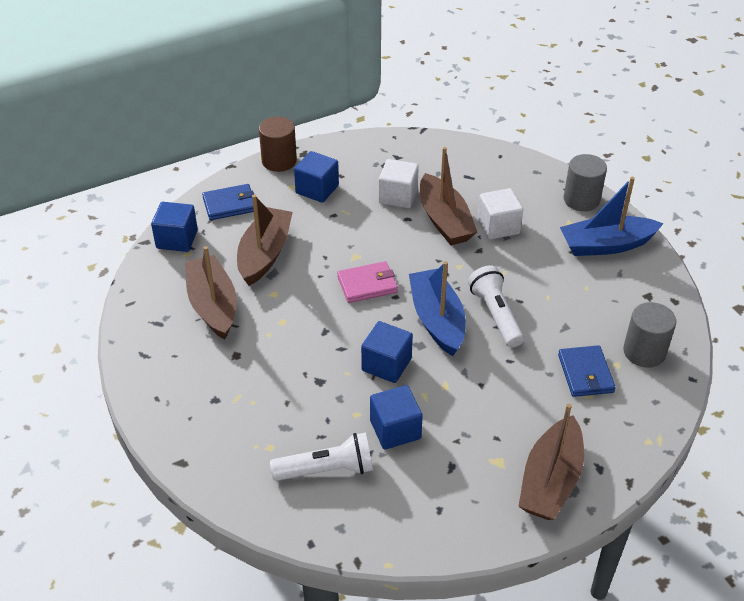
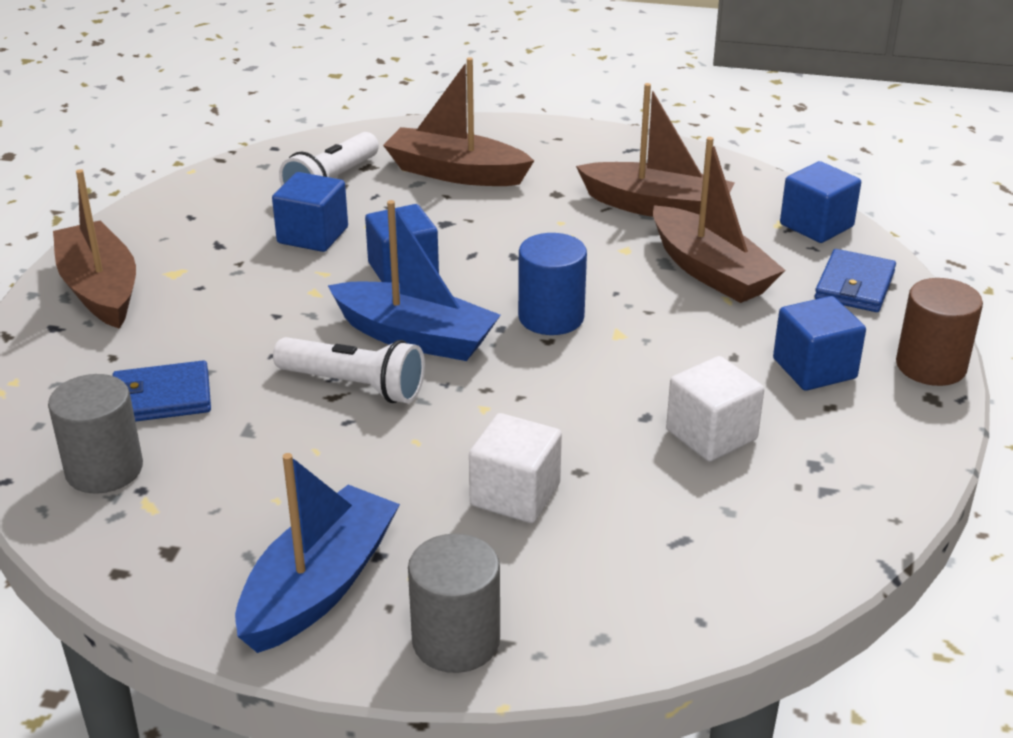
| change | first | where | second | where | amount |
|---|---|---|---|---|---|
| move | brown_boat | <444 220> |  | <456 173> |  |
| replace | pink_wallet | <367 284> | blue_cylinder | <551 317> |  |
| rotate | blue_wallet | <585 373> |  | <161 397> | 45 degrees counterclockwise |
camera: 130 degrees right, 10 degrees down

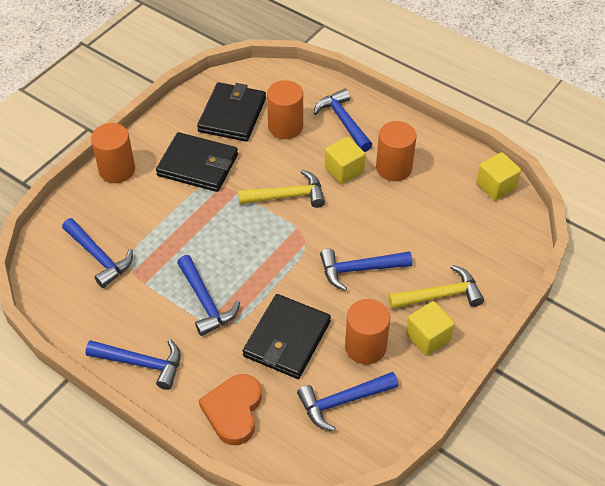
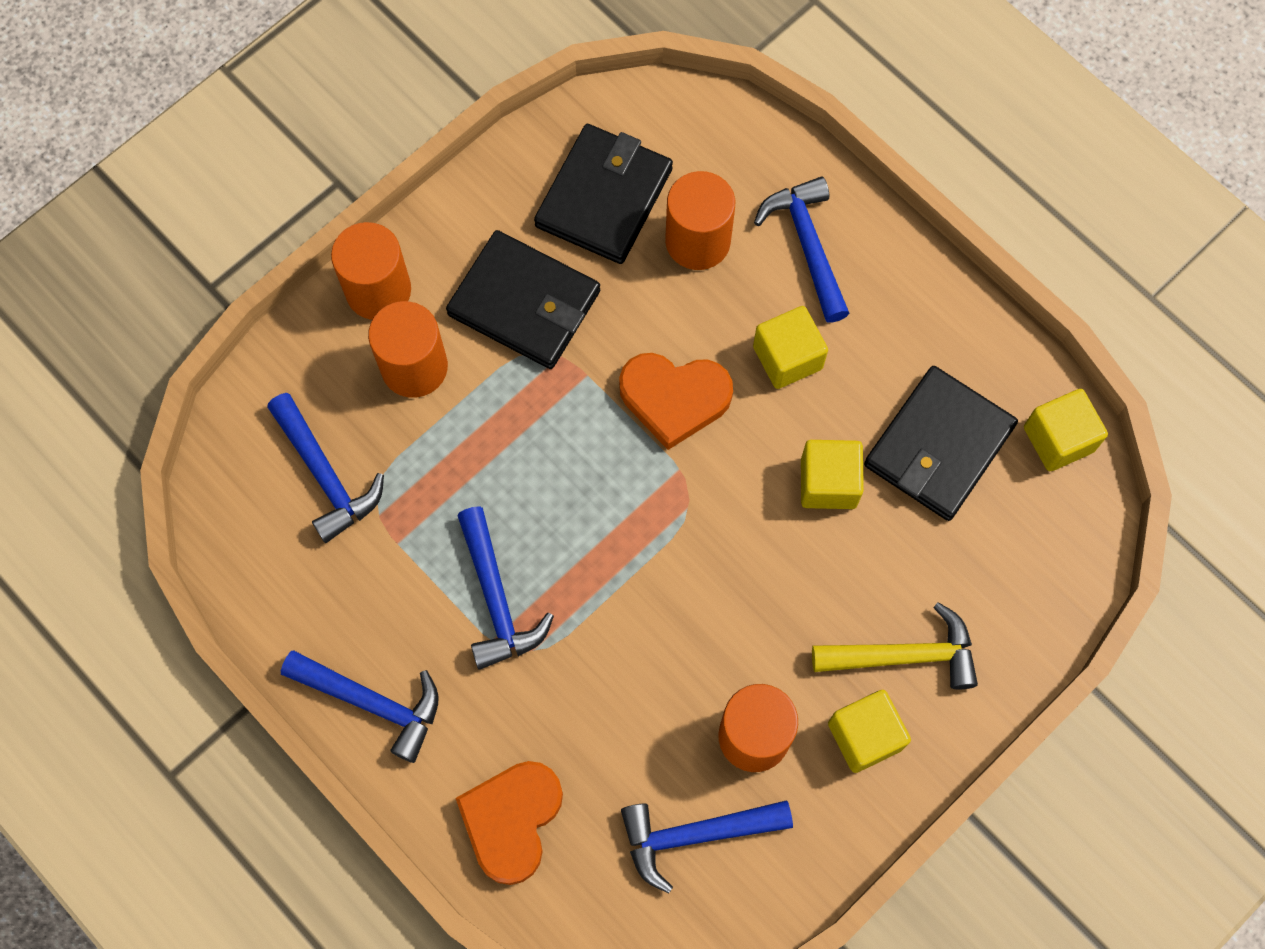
| change | first | where | second | where | amount |
|---|---|---|---|---|---|
| move | orange_cylinder | <394 168> |  | <414 367> |  |
| replace | yellow_hammer | <287 196> | orange_heart | <674 398> |  |
| delete | blue_hammer | <359 269> |  |  |  |
| move | black_wallet | <287 339> |  | <939 446> |  |
| insert |  |  | yellow_cube | <828 483> |  |
camera: 10 degrees right, 20 degrees up

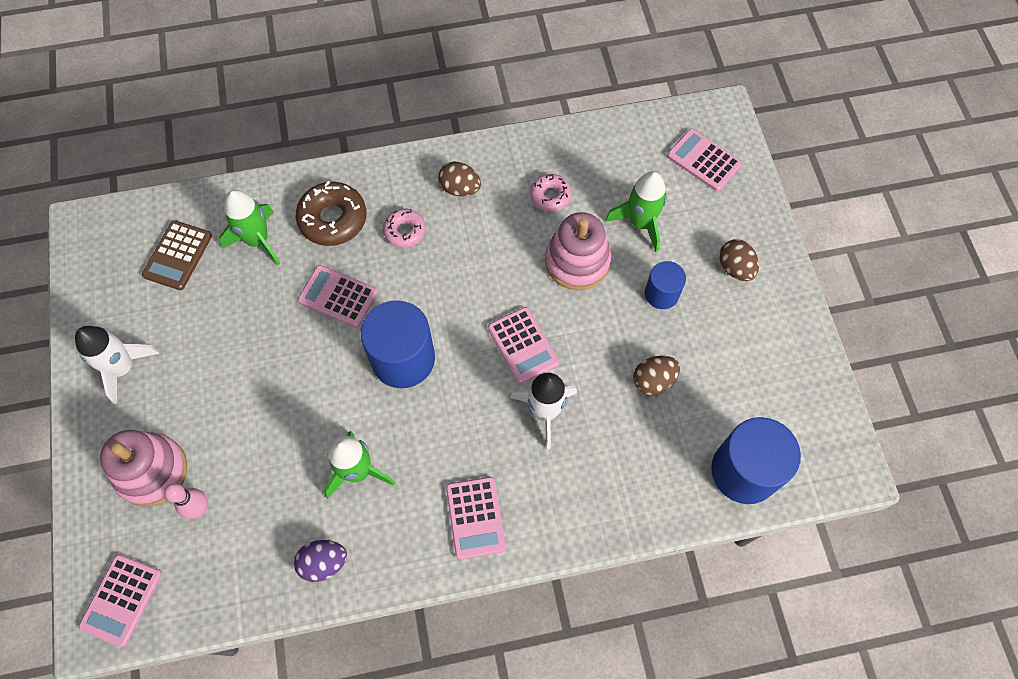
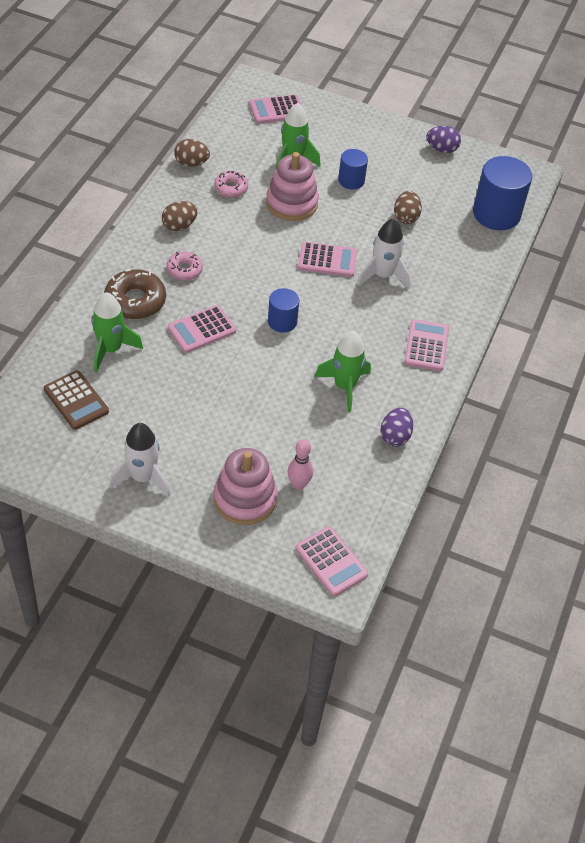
| change | first | where | second | where | amount |
|---|---|---|---|---|---|
| move | brown_egg | <735 268> |  | <191 163> |  |
| resize | blue_cylinder | <403 359> |  | <282 321> | x0.56 |
| rotate | pink_calculator | <475 517> |  | <426 345> | 105 degrees counterclockwise |
| insert |  |  | purple_egg | <441 149> |  |
camera: 60 degrees left, 15 degrees down

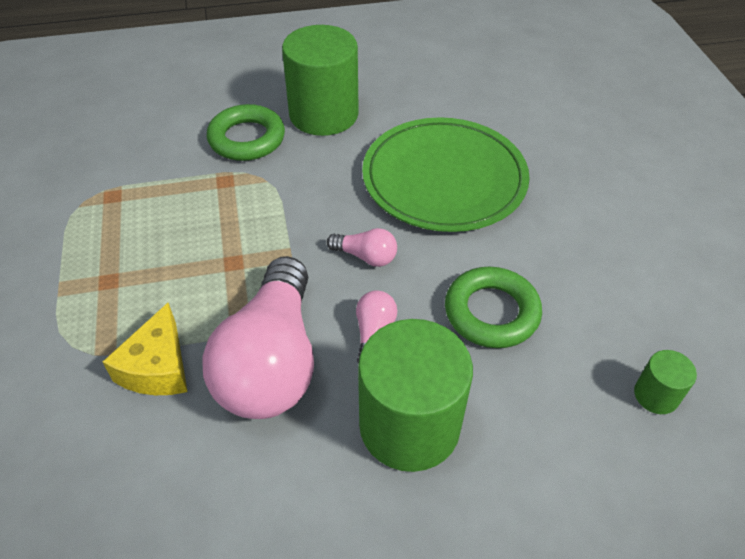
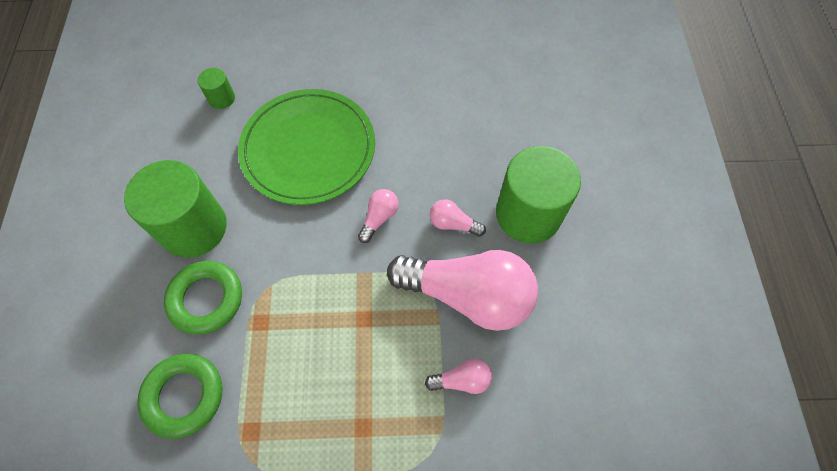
| change | first | where | second | where | amount |
|---|---|---|---|---|---|
| move | green_ring | <491 312> |  | <184 396> |  |
| replace | yellow_cheese | <157 367> | pink_light_bulb | <461 380> |  |
| move | green_cylinder | <656 395> |  | <221 98> |  |
camera: 80 degrees left, 15 degrees up

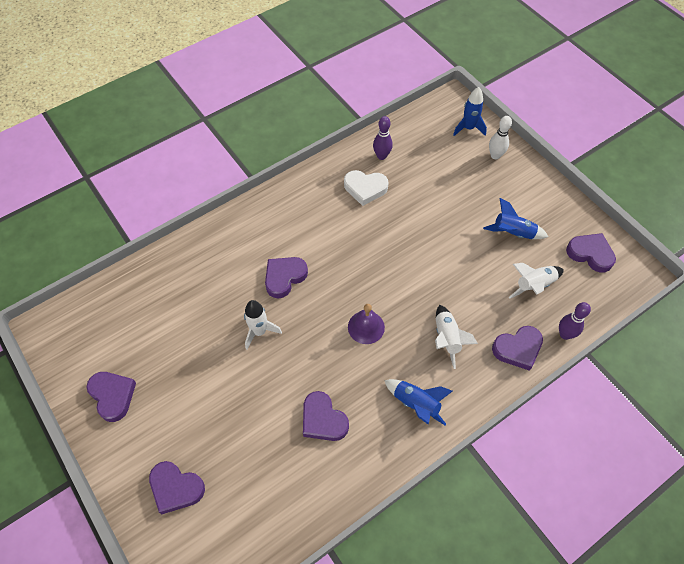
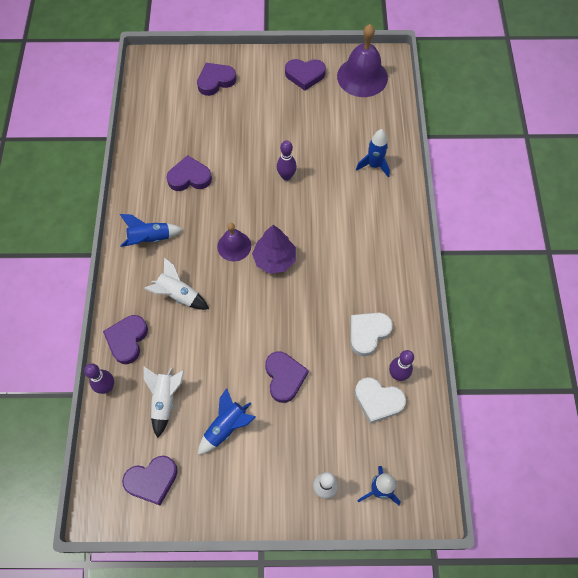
| change | first | where | second | where | amount |
|---|---|---|---|---|---|
| move | purple_heart | <284 277> |  | <284 377> |  |
| replace | white_rocket | <259 332> | purple_bowling_pin | <286 176> |  |
| insert |  |  | purple_bell | <362 77> |  |
| insert |  |  | blue_rocket | <374 165> |  |
| insert |  |  | purple_tree | <274 259> |  |
| insert |  |  | white_heart | <378 401> |  |
camera: 125 degrees right, 5 degrees up

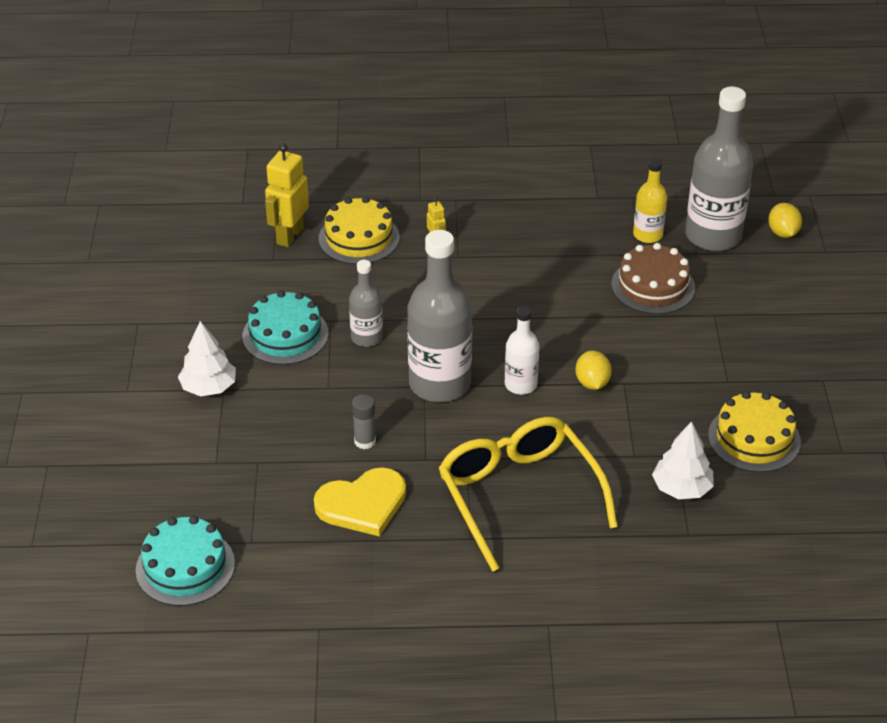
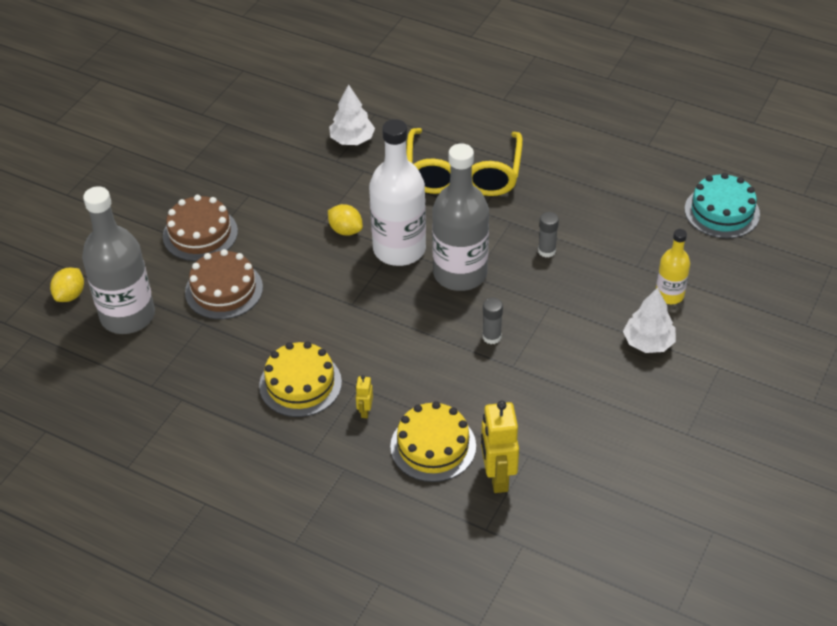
| change | first | where | second | where | amount |
|---|---|---|---|---|---|
| rotate | yellow_robot | <289 236> |  | <497 477> | 120 degrees clockwise |
| move | yellow_bottle | <647 235> |  | <669 295> |  |
| replace | grey_bottle | <366 337> | grey_glue_stick | <491 337> |  |
| delete | turquoise_cake | <285 335> |  |  |  |
| resize | white_bottle | <520 384> |  | <399 249> | x1.89 |
| rotate | yellow_lemon | <592 383> |  | <345 230> | 75 degrees counterclockwise |
| move | yellow_cake | <754 438> |  | <300 384> |  |
| delete | yellow_heart | <362 504> |  |  |  |
| insert |  |  | brown_cake | <200 233> |  |
camera: 150 degrees left, 5 degrees up

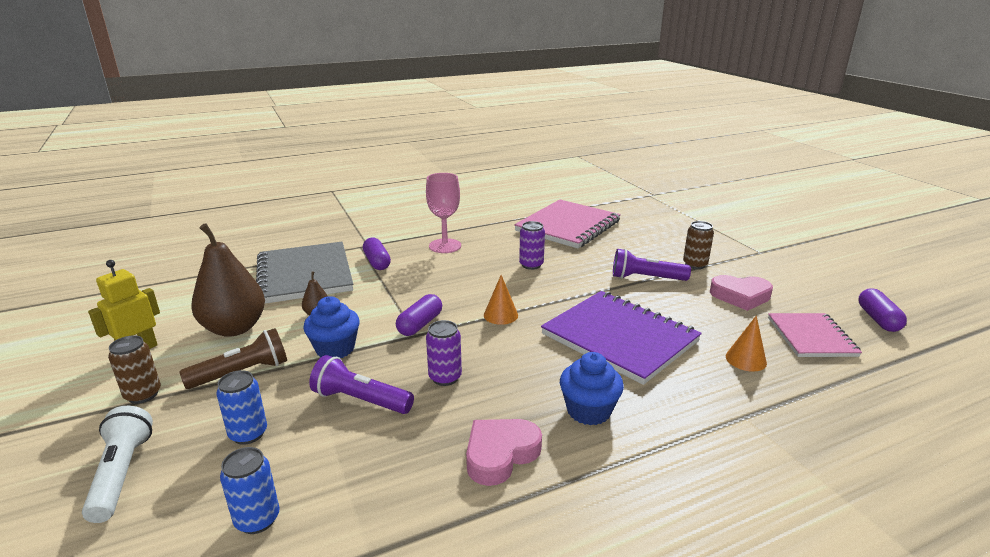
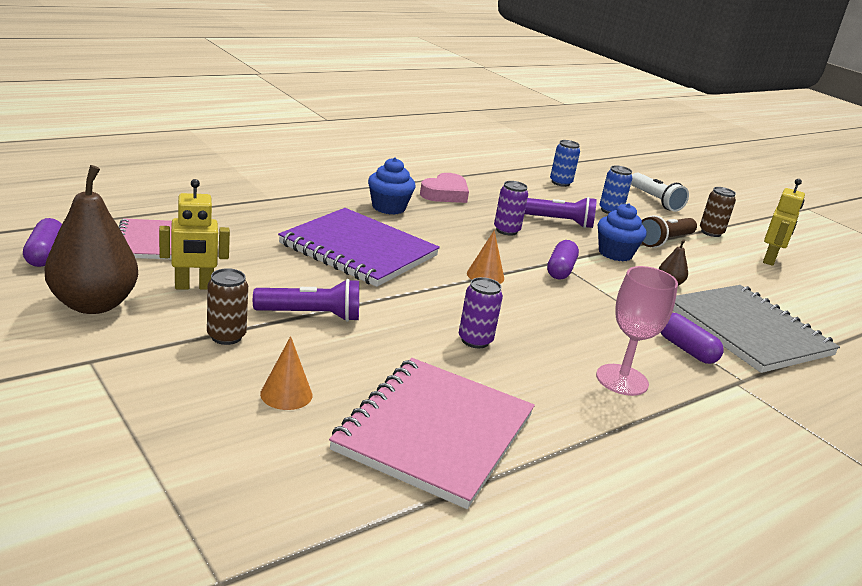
| change | first | where | second | where | amount |
|---|---|---|---|---|---|
| move | brown_pear | <234 328> |  | <94 304> |  |
| replace | pink_heart | <740 296> | yellow_robot | <194 286> |  |
| move | orange_cone | <746 359> |  | <286 394> |  |
camera: 165 degrees right, 0 degrees up

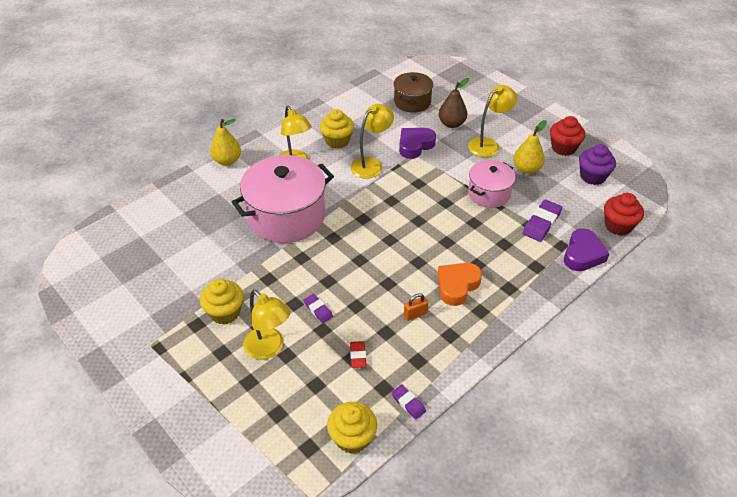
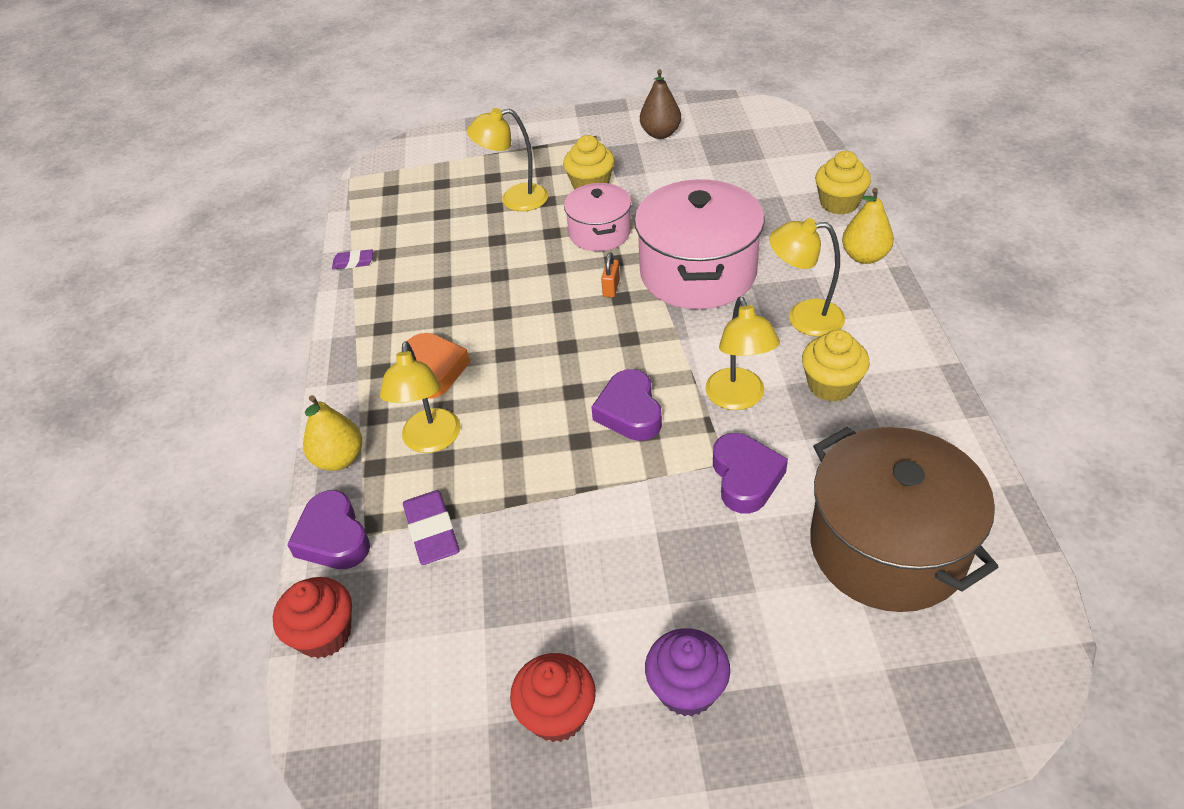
| change | first | where | second | where | amount |
|---|---|---|---|---|---|
| resize | brown_pot | <412 102> |  | <887 547> | x1.76 |
| move | brown_pear | <451 124> |  | <660 133> |  |
| move | yellow_lamp | <488 144> |  | <431 441> |  |
| move | yellow_pear | <526 169> |  | <339 459> |  |
| move | purple_cupcake | <592 176> |  | <687 689> |  |
| move | pink_pot | <489 193> |  | <599 233> |  |
| move | orange_padlock | <415 314> |  | <611 288> |  |
| delete | purple_eraser | <318 310> |  |  |  |
| delete | red_eraser | <358 356> |  |  |  |
| move | yellow_cupcake | <352 438> |  | <839 203> |  |
| insert |  |  | purple_heart | <629 412> |  |
camera: 130 degrees right, 0 degrees up

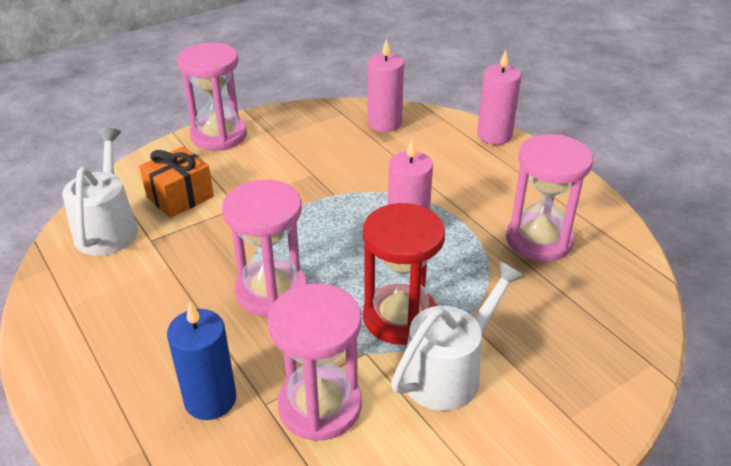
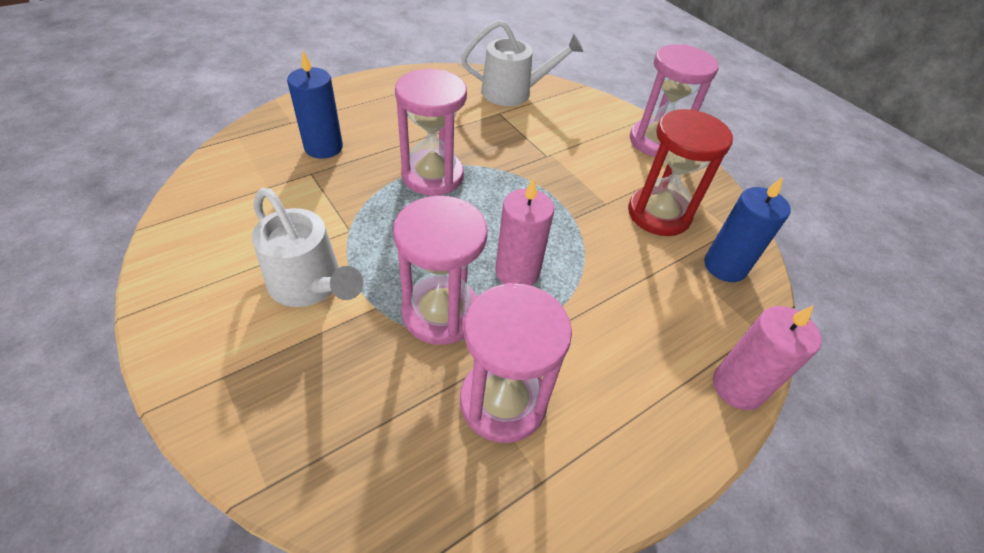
| change | first | where | second | where | amount |
|---|---|---|---|---|---|
| recolor | pink_candle | <384 123> | blue_candle | <725 266> |  |
| delete | orange_gift | <180 197> |  |  |  |
| move | red_hourglass | <400 317> |  | <658 214> |  |
| move | pink_hourglass | <320 406> |  | <441 313> |  |
camera: 85 degrees right, 10 degrees up

